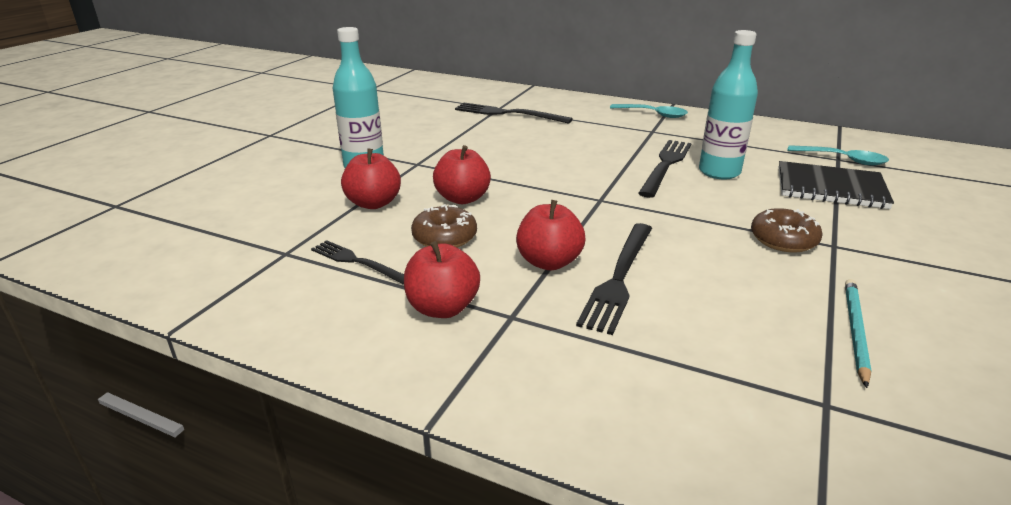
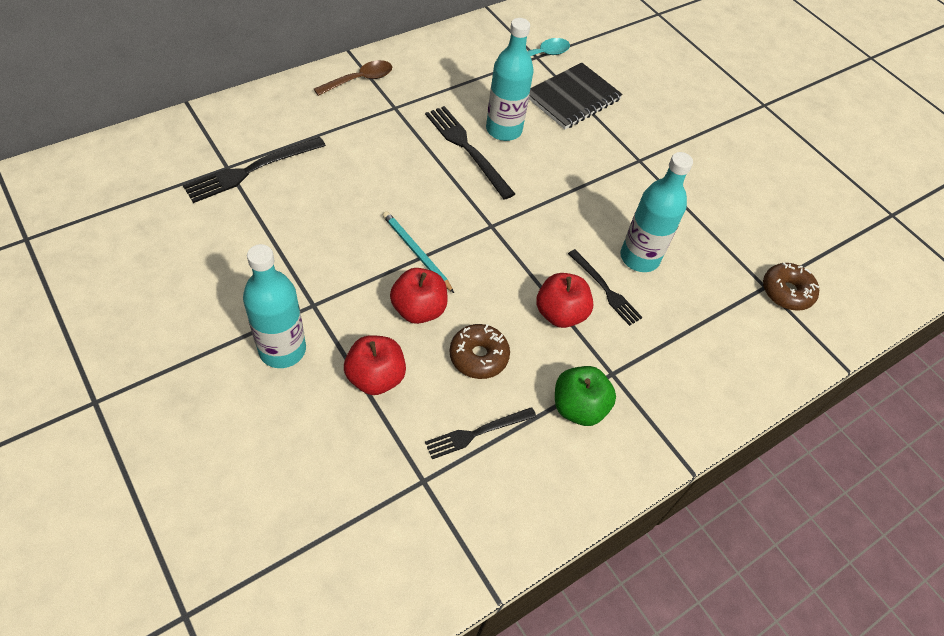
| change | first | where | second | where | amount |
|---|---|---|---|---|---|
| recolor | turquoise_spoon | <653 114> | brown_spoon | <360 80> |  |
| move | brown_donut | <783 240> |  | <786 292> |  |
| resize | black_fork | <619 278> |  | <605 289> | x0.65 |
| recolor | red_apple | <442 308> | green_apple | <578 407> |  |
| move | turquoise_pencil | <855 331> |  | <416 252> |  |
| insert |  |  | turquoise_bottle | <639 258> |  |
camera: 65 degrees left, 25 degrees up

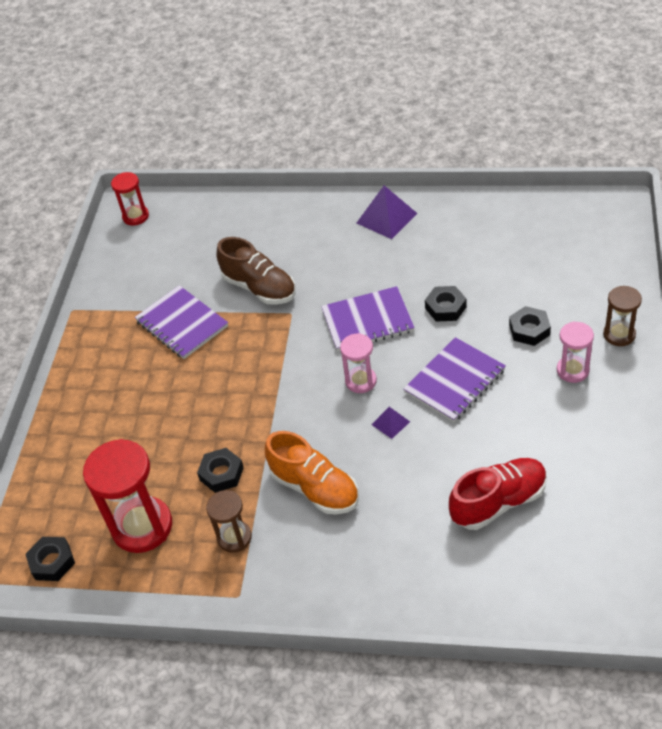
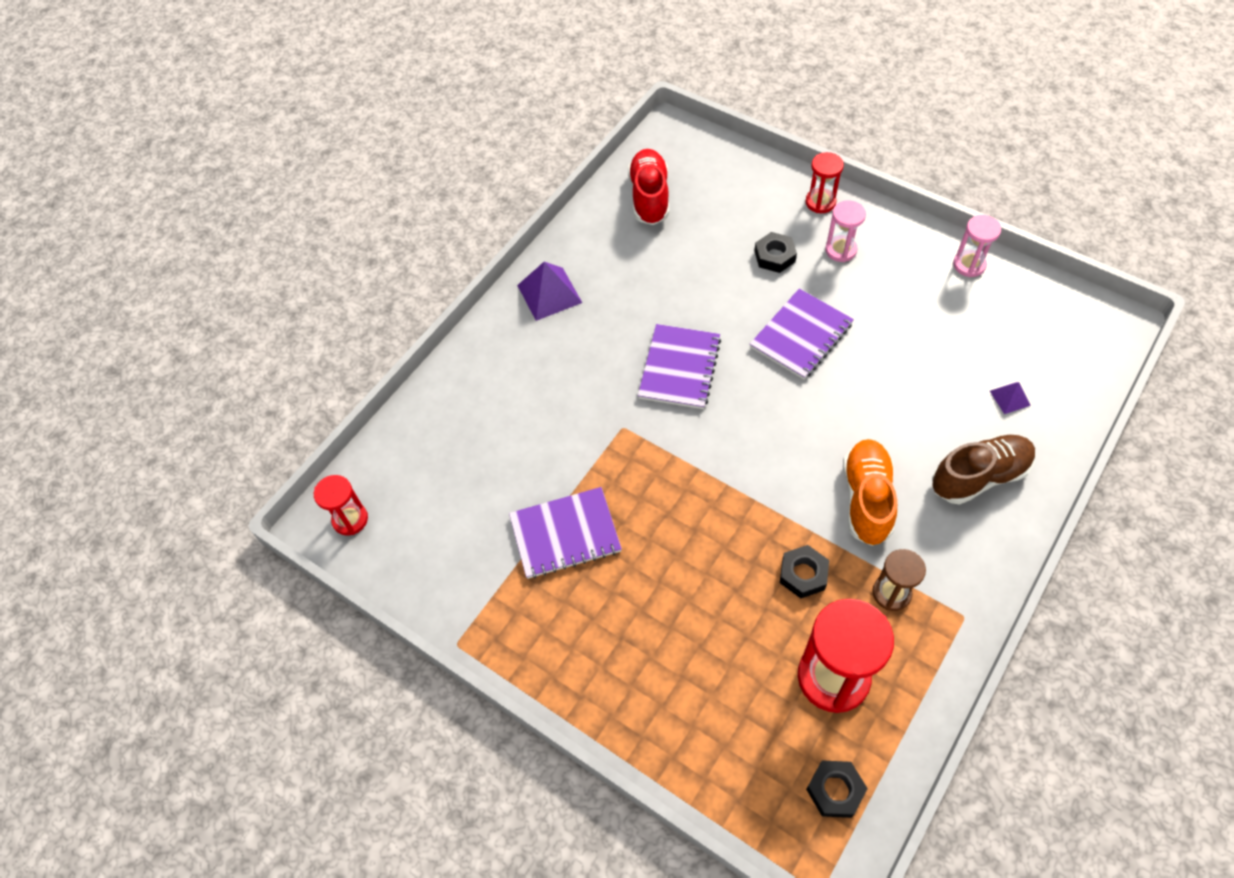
| change | first | where | second | where | amount |
|---|---|---|---|---|---|
| move | brown_shoe | <259 288> |  | <979 476> |  |
| delete | black_nut | <445 307> |  |  |  |
| recolor | brown_hourglass | <619 334> | red_hourglass | <820 202> |  |
| move | pink_hourglass | <361 381> |  | <969 265> |  |
| rotate | purple_notebook | <454 381> |  | <801 335> | 60 degrees clockwise |
| move | purple_pyramid | <390 423> |  | <1010 398> |  |
| rotate | orange_shoe | <315 488> |  | <866 499> | 60 degrees counterclockwise |
| move | red_shoe | <498 502> |  | <649 197> |  |
camera: 65 degrees left, 10 degrees up

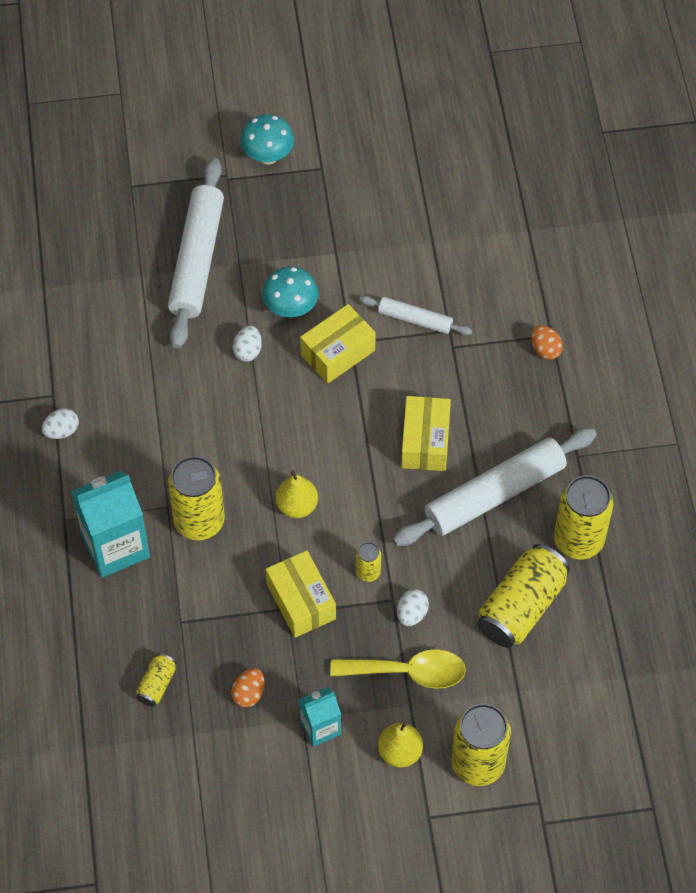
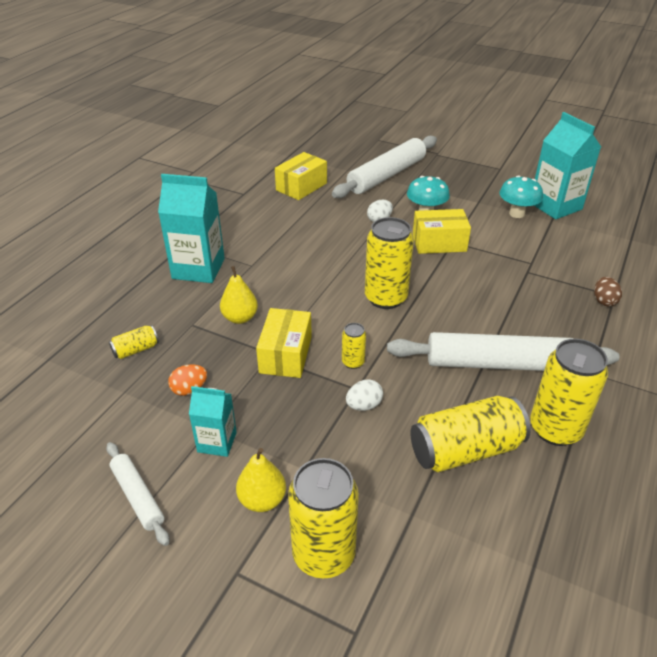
| change | first | where | second | where | amount |
|---|---|---|---|---|---|
| move | turquoise_mushroom | <268 156> |  | <516 214> |  |
| move | white_rolling_pin | <415 320> |  | <138 497> |  |
| recolor | orange_egg | <545 349> | brown_egg | <604 301> |  |
| move | yellow_box | <425 442> |  | <301 187> |  |
| delete | white_egg | <62 431> |  |  |  |
| move | yellow_can | <199 521> |  | <385 298> |  |
| move | yellow_pear | <297 506> |  | <240 318> |  |
| delete | yellow_spoon | <408 672> |  |  |  |
| insert |  |  | turquoise_carton | <555 206> |  |
camera: 35 degrees right, 20 degrees down

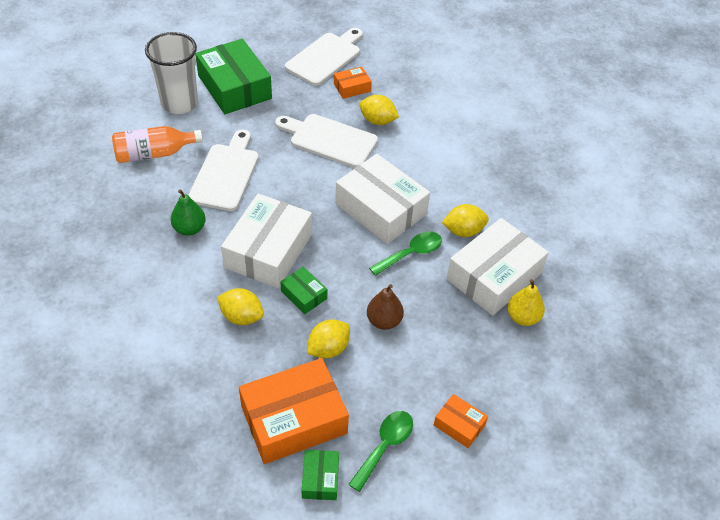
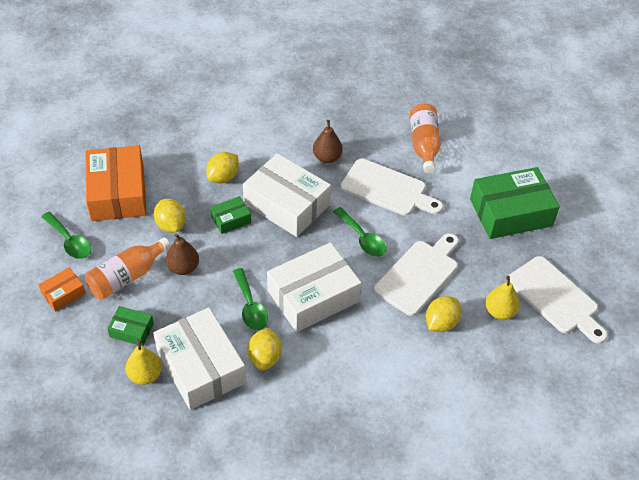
| change | first | where | second | where | amount |
|---|---|---|---|---|---|
| delete | white_cup | <179 103> |  |  |  |
| replace | orange_box | <352 87> | yellow_pear | <499 312> |  |
| recolor | green_pear | <189 228> | brown_pear | <327 158> |  |
| move | green_box | <320 479> |  | <131 330> |  |
| insert |  |  | green_spoon | <362 238> |  |
| insert |  |  | orange_bottle | <127 277> |  |
camera: 105 degrees right, 0 degrees up

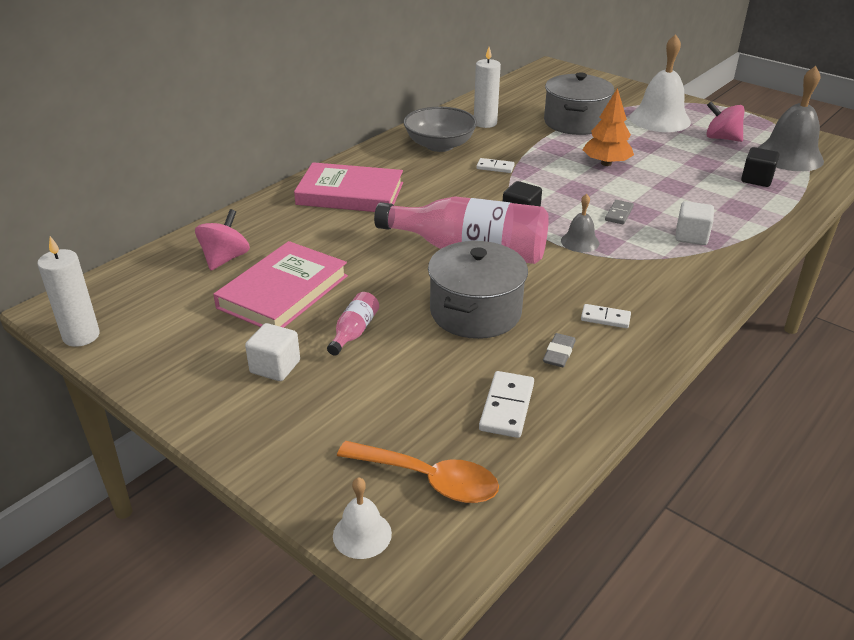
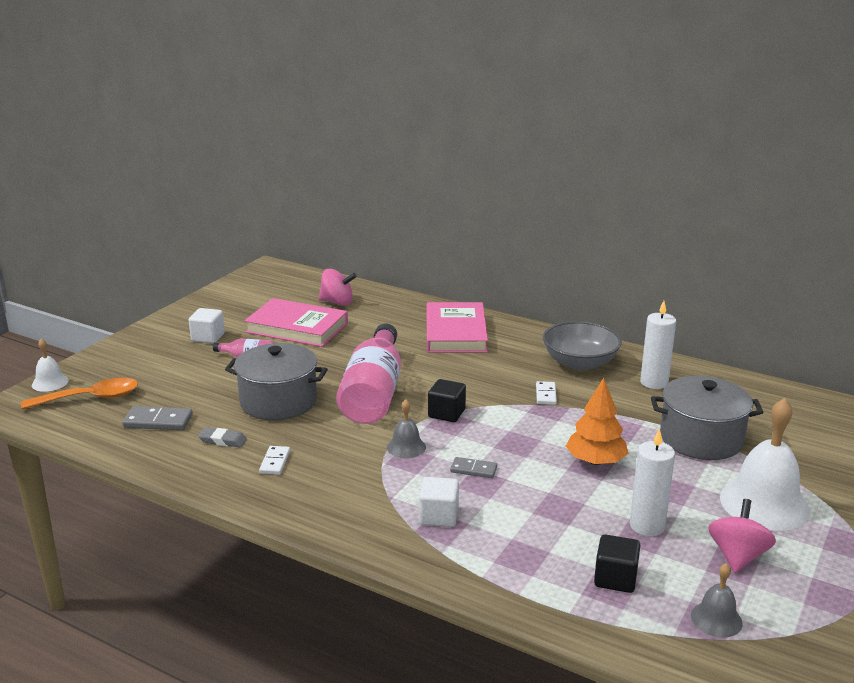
| change | first | where | second | where | amount |
|---|---|---|---|---|---|
| resize | grey_bell | <789 156> |  | <716 619> | x0.50 |
| move | white_candle | <81 336> |  | <647 526> |  |
| recolor | white_domino | <506 407> | grey_domino | <158 421> |  |
| rotate | orange_spoon | <428 479> |  | <90 398> | 120 degrees counterclockwise |
camera: 80 degrees right, 10 degrees down

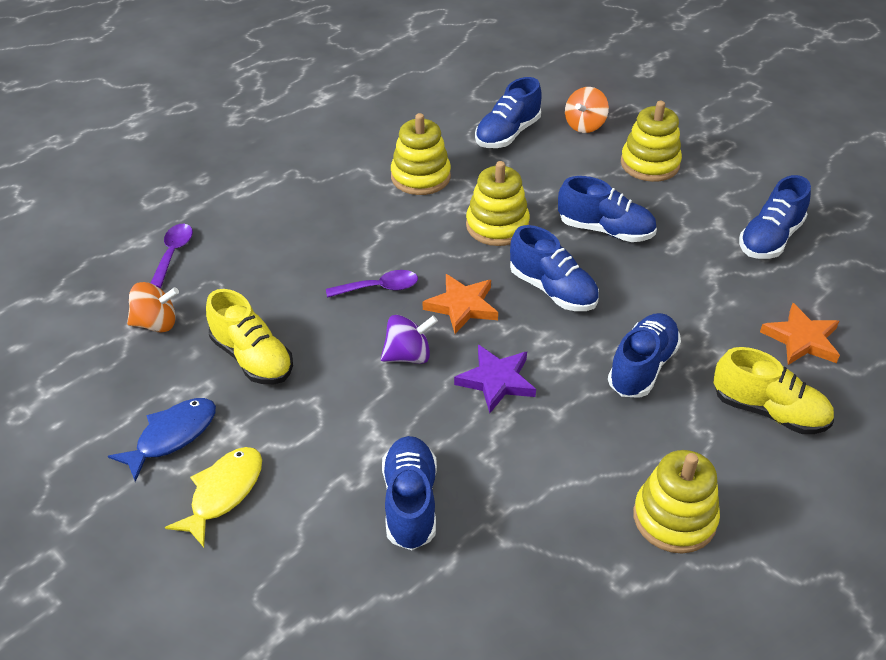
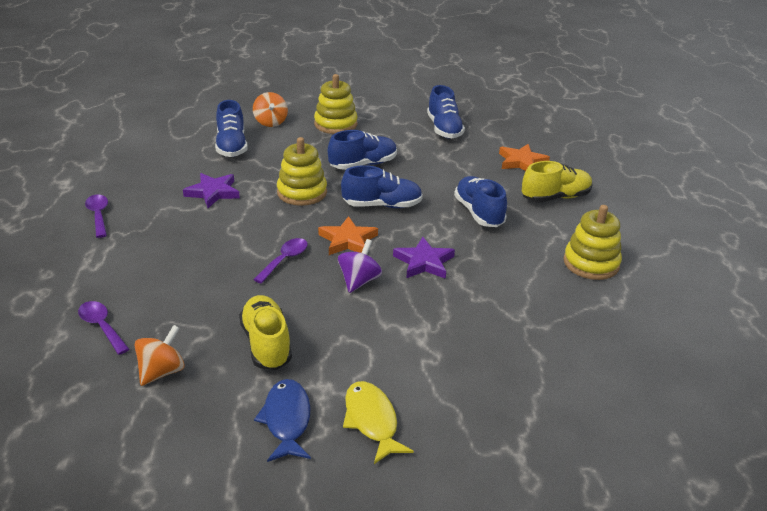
| change | first | where | second | where | amount |
|---|---|---|---|---|---|
| replace | yellow_stacking_toy | <420 177> | purple_star | <213 192> |  |
| rotate | yellow_shoe | <252 358> |  | <266 344> | 105 degrees counterclockwise |
| delete | blue_shoe | <410 502> |  |  |  |
| insert |  |  | purple_spoon | <98 215> |  |
camera: 50 degrees left, 10 degrees down

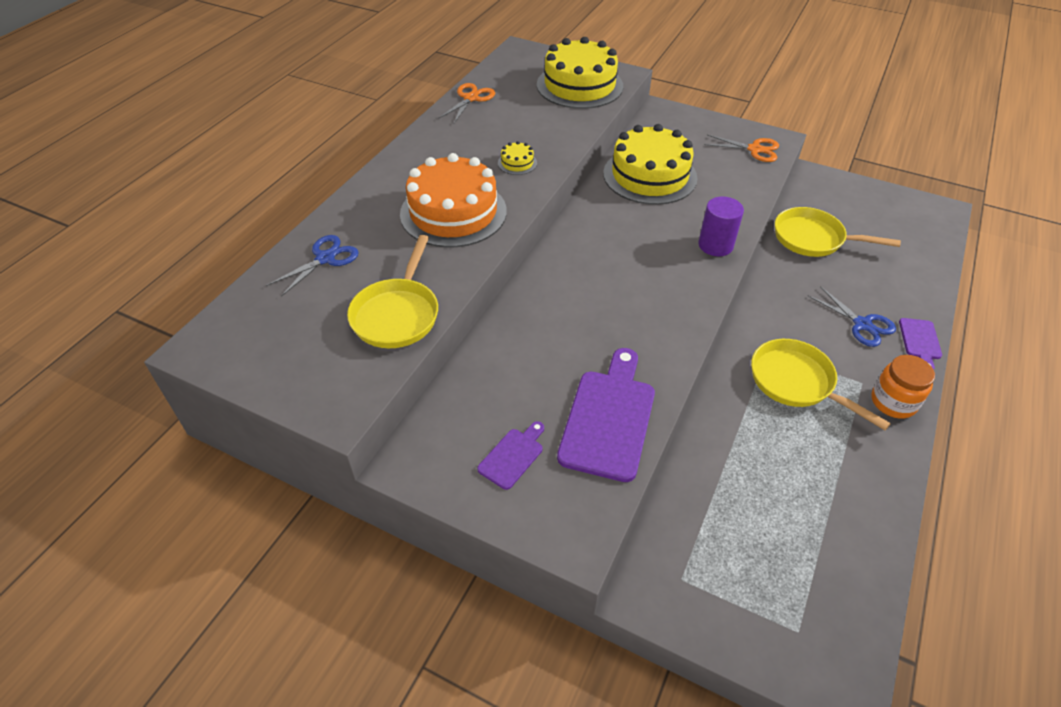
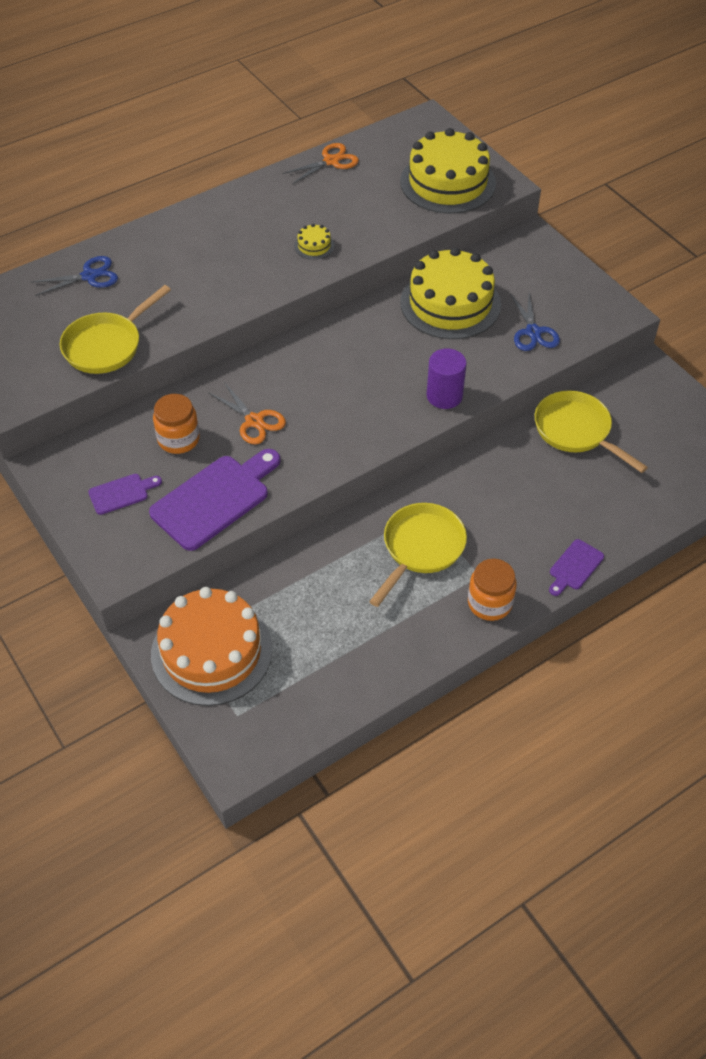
| change | first | where | second | where | amount |
|---|---|---|---|---|---|
| move | orange_scissors | <754 149> |  | <254 421> |  |
| move | orange_cake | <453 212> |  | <211 651> |  |
| move | blue_scissors | <862 324> |  | <533 332> |  |
| rotate | yellow_pan | <796 382> |  | <420 549> | 45 degrees clockwise |
| insert |  |  | orange_jar | <178 439> |  |
camera: 30 degrees right, 5 degrees up

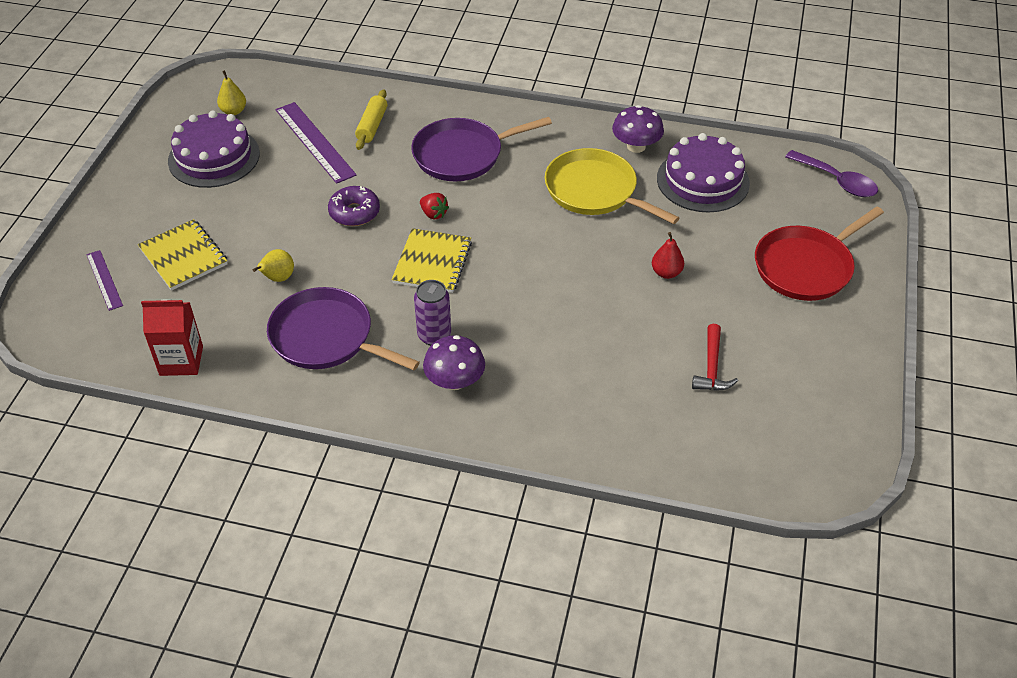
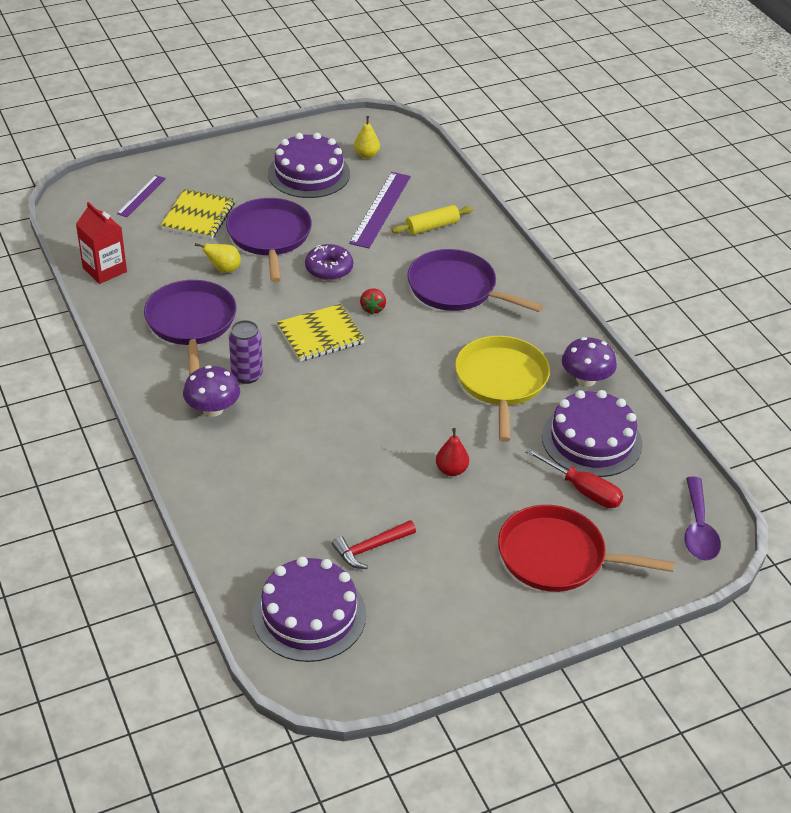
| change | first | where | second | where | amount |
|---|---|---|---|---|---|
| insert |  |  | purple_pan | <269 237> |  |
| insert |  |  | red_screwdriver | <583 490> |  |
| insert |  |  | purple_cake | <309 615> |  |
camera: 50 degrees right, 5 degrees down

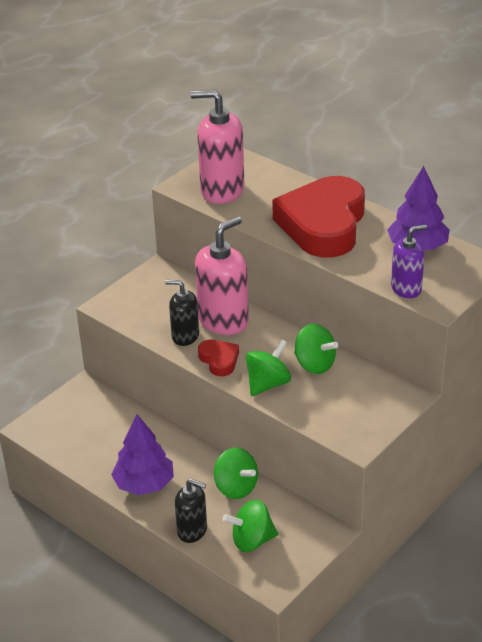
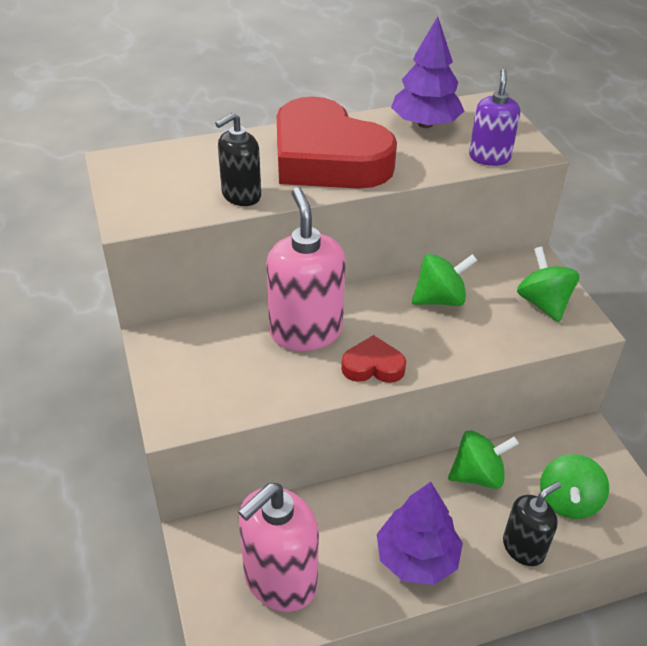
| change | first | where | second | where | amount |
|---|---|---|---|---|---|
| move | pink_soap_dispenser | <222 190> |  | <280 580> |  |
| move | black_soap_dispenser | <185 336> |  | <241 195> |  |
| move | green_spinning_top | <268 384> |  | <543 303> |  |
camera: 60 degrees left, 5 degrees up

